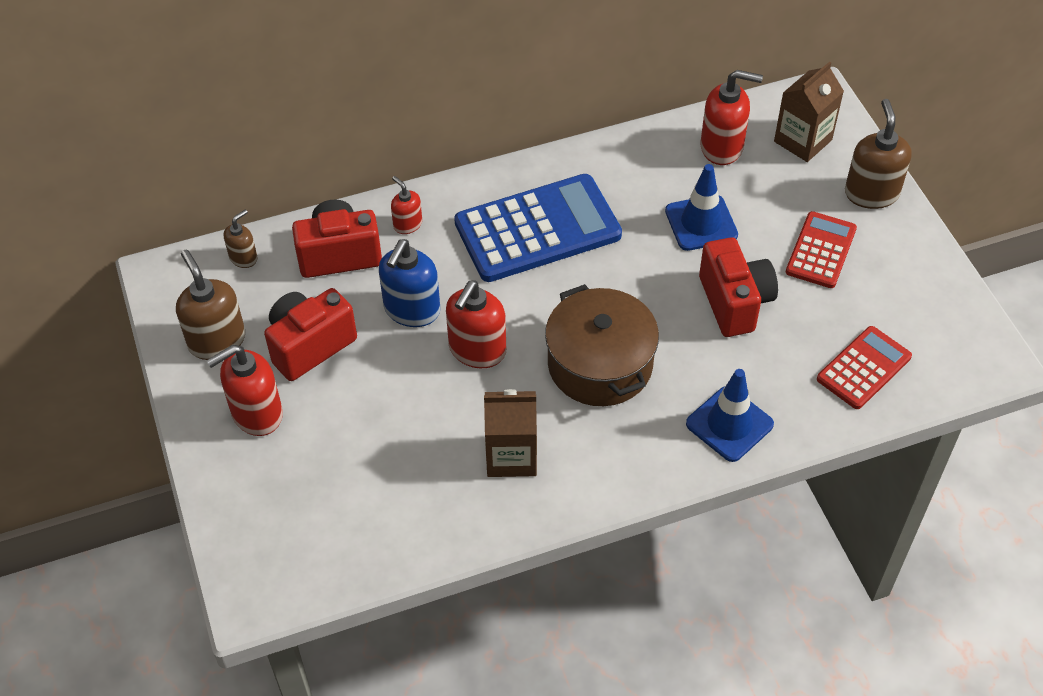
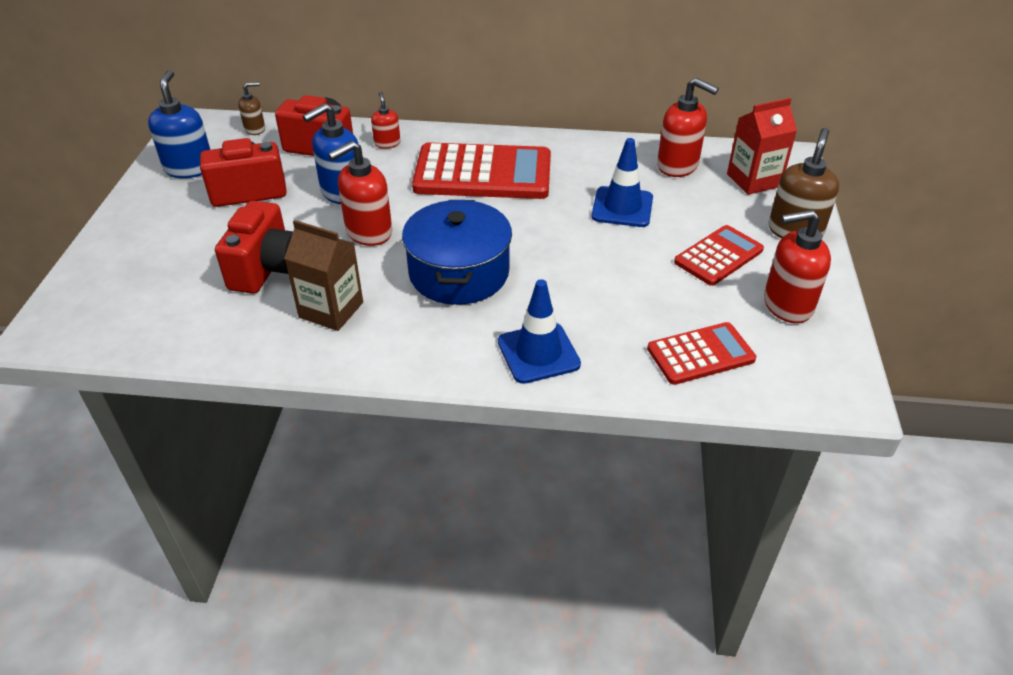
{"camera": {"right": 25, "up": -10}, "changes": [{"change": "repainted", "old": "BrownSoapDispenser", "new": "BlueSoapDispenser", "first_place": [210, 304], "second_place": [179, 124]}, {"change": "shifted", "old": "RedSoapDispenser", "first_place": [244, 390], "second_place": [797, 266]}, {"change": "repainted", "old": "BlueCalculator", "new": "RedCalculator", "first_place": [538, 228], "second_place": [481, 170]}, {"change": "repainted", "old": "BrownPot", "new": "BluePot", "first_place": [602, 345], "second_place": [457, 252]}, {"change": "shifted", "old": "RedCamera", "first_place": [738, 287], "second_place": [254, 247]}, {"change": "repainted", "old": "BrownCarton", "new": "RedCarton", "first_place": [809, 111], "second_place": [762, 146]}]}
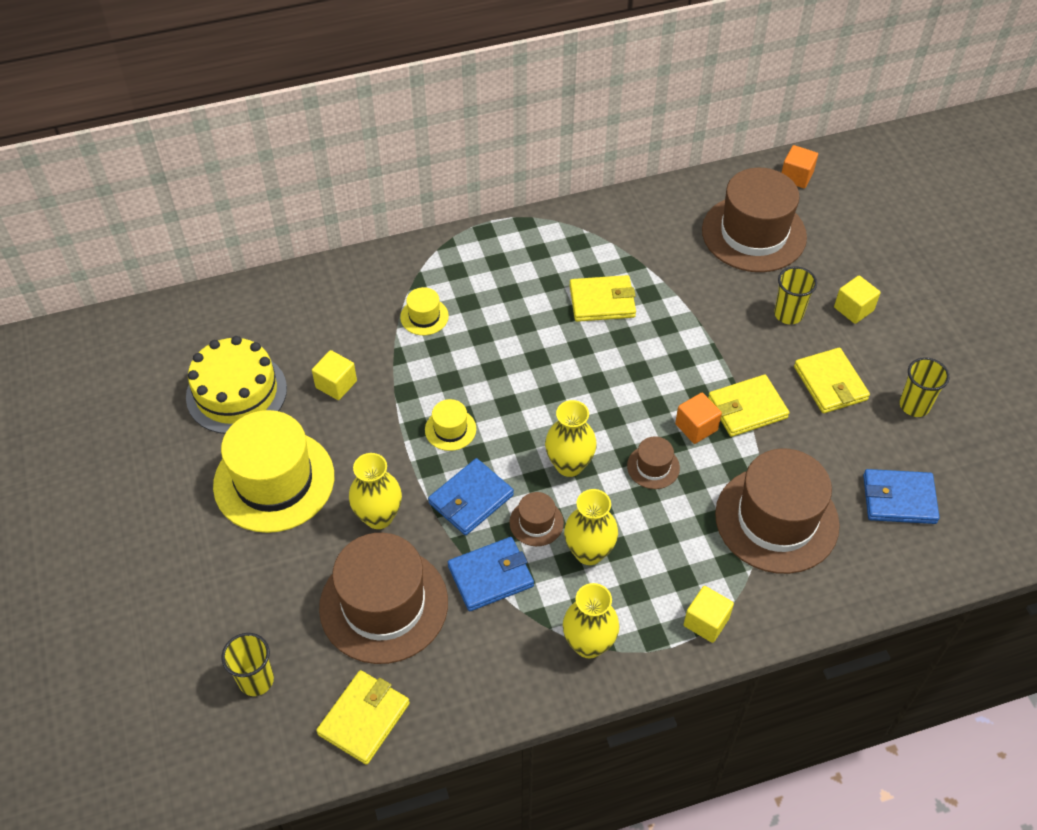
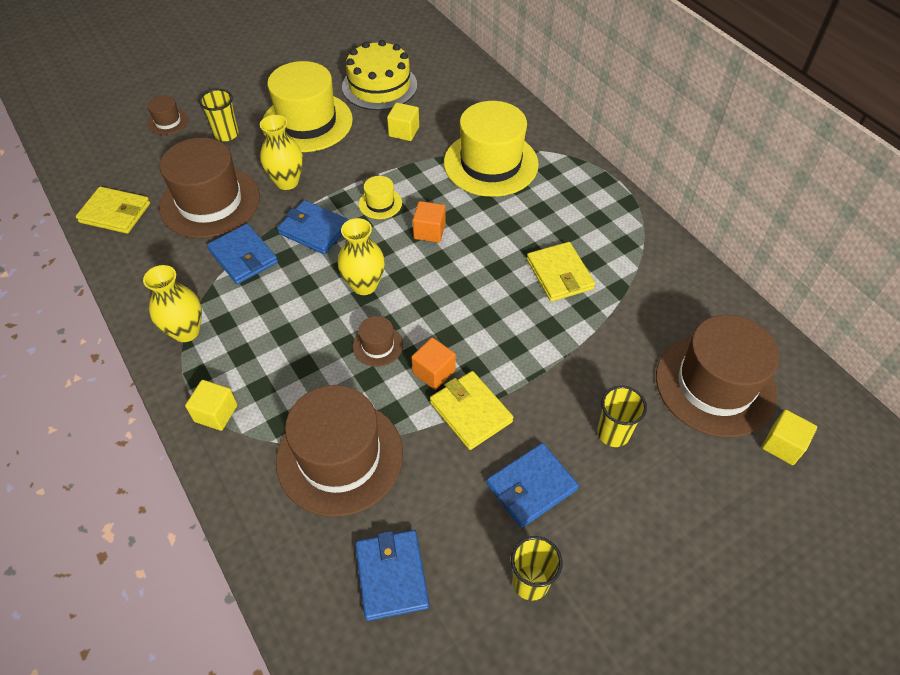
{"camera": {"right": 75, "up": 0}, "changes": [{"change": "shifted", "old": "YellowCup", "first_place": [247, 664], "second_place": [219, 115]}, {"change": "scaled", "old": "YellowHat", "first_place": [424, 311], "second_place": [491, 149], "factor": 2.27}, {"change": "shifted", "old": "BrownHat", "first_place": [537, 519], "second_place": [167, 115]}, {"change": "gone", "old": "YellowVase", "first_place": [591, 527]}, {"change": "shifted", "old": "OrangeCube", "first_place": [799, 167], "second_place": [429, 222]}, {"change": "repainted", "old": "YellowWallet", "new": "BlueWallet", "first_place": [832, 380], "second_place": [532, 485]}, {"change": "shifted", "old": "YellowCube", "first_place": [857, 300], "second_place": [789, 437]}]}
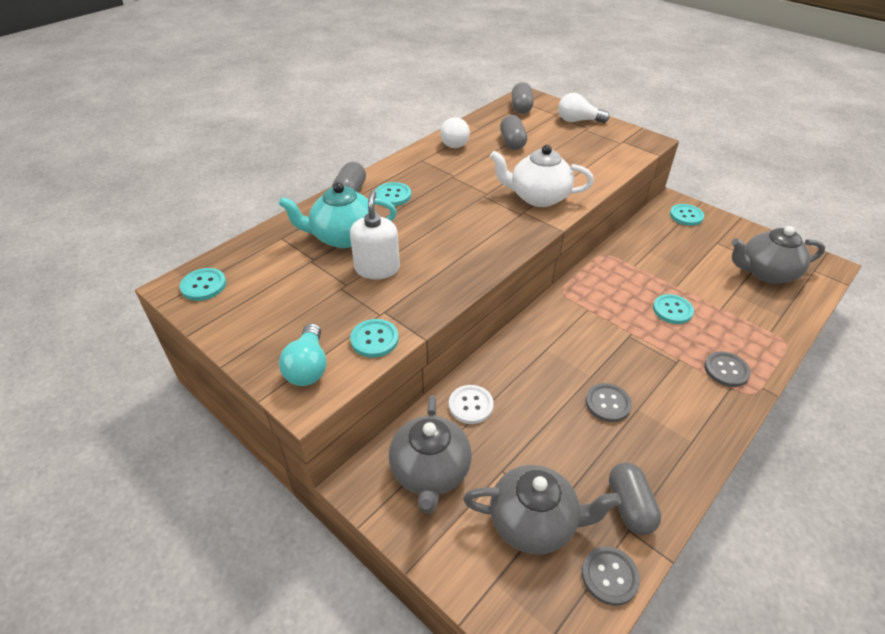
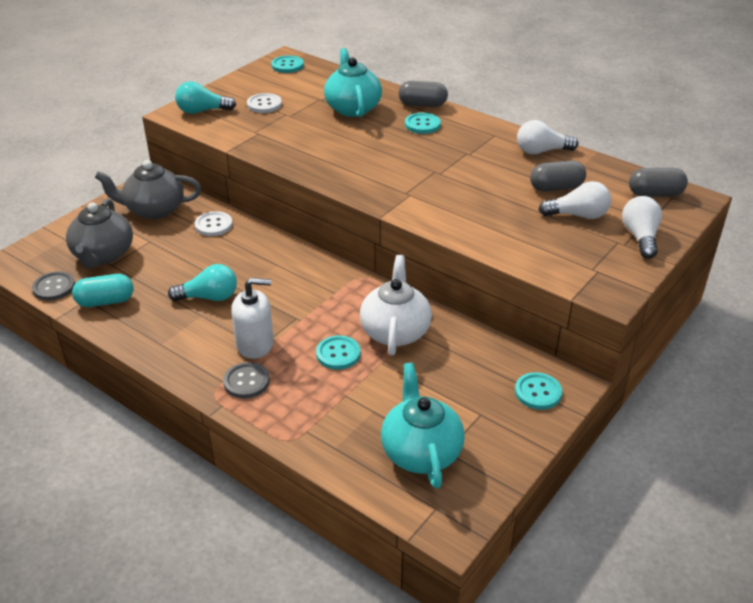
{"camera": {"right": 85, "up": -5}, "changes": [{"change": "shifted", "old": "WhiteSoapDispenser", "first_place": [375, 234], "second_place": [252, 318]}, {"change": "gone", "old": "TurquoiseButton", "first_place": [374, 338]}, {"change": "shifted", "old": "WhiteTeapot", "first_place": [542, 176], "second_place": [396, 305]}, {"change": "swapped", "old": "GreyButton", "new": "TurquoiseLightBulb", "first_place": [609, 402], "second_place": [202, 282]}, {"change": "repainted", "old": "GreyCapsule", "new": "TurquoiseCapsule", "first_place": [635, 498], "second_place": [102, 290]}, {"change": "repainted", "old": "GreyTeapot", "new": "TurquoiseTeapot", "first_place": [778, 255], "second_place": [423, 426]}, {"change": "new", "new": "WhiteButton", "second_place": [264, 103]}, {"change": "new", "new": "WhiteLightBulb", "second_place": [574, 200]}]}
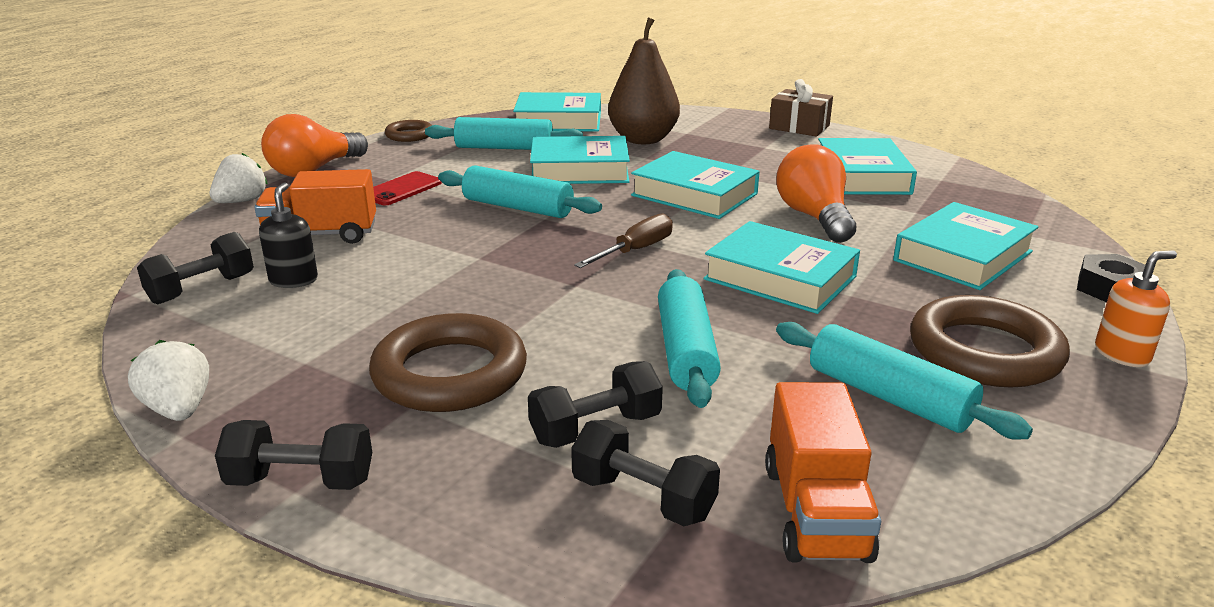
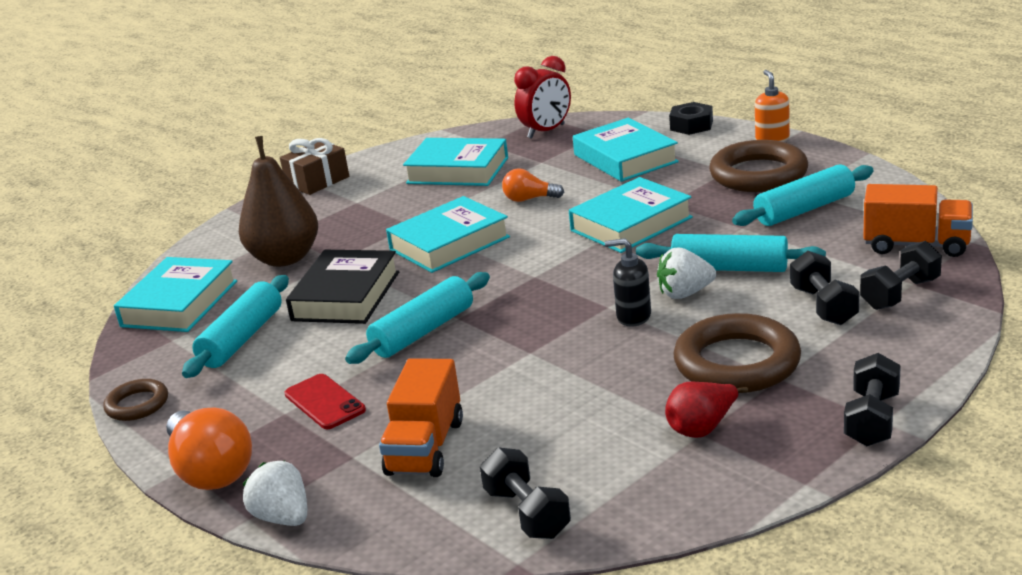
{"camera": {"right": -70, "up": 0}, "changes": [{"change": "shifted", "old": "WhiteStrawberry", "first_place": [168, 380], "second_place": [686, 273]}, {"change": "shifted", "old": "BlackSoapDispenser", "first_place": [288, 235], "second_place": [628, 282]}, {"change": "repainted", "old": "TurquoiseBook", "new": "BlackBook", "first_place": [580, 160], "second_place": [342, 287]}, {"change": "gone", "old": "BrownScrewdriver", "first_place": [623, 240]}, {"change": "scaled", "old": "OrangeLightBulb", "first_place": [816, 193], "second_place": [533, 185], "factor": 0.57}, {"change": "new", "new": "RedClock", "second_place": [542, 97]}, {"change": "new", "new": "RedPear", "second_place": [706, 410]}]}
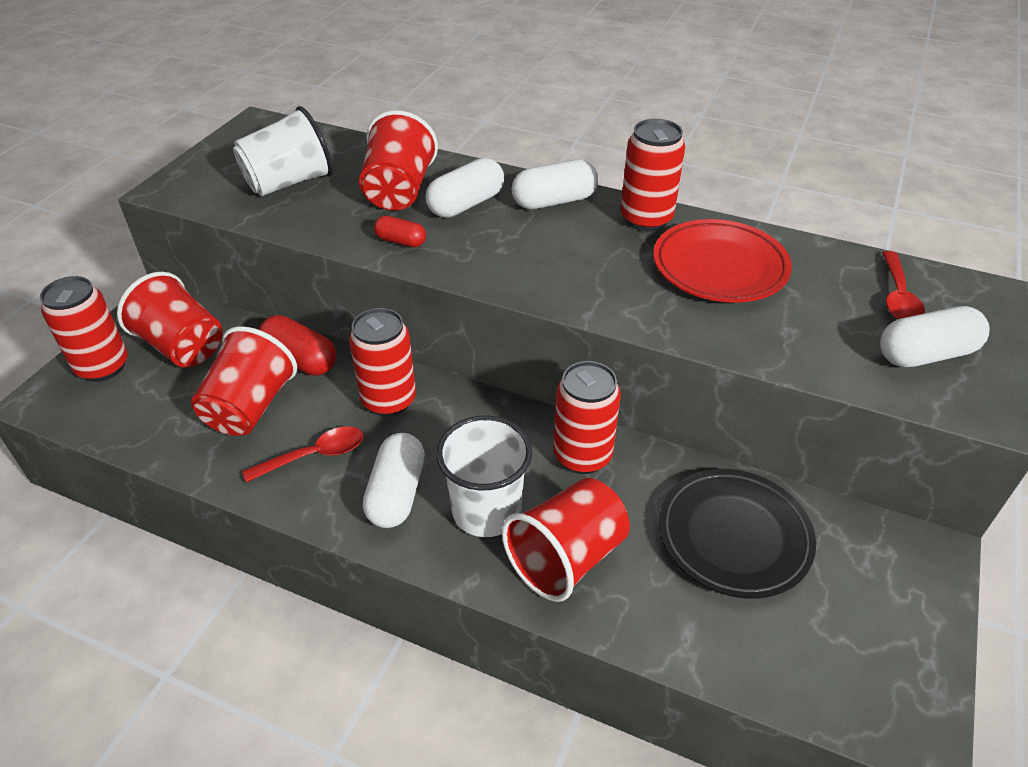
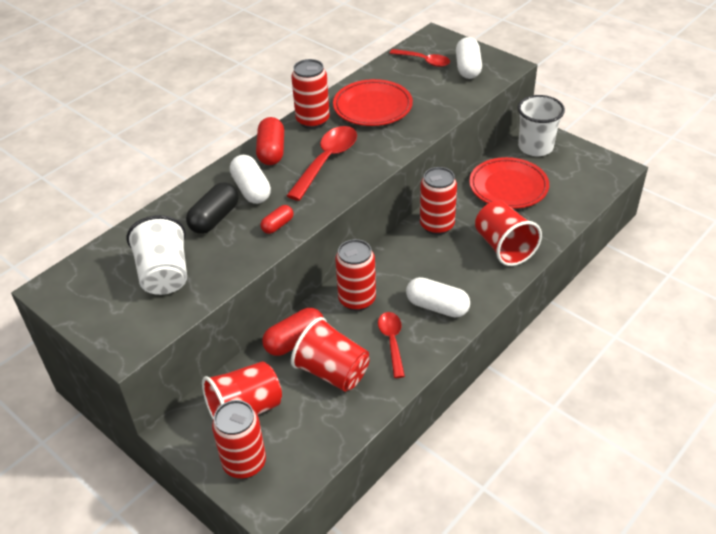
{"camera": {"right": -70, "up": 0}, "changes": [{"change": "swapped", "old": "RedCup", "new": "BlackCapsule", "first_place": [398, 160], "second_place": [212, 208]}, {"change": "shifted", "old": "WhiteCup", "first_place": [484, 476], "second_place": [541, 125]}, {"change": "repainted", "old": "WhiteCapsule", "new": "RedCapsule", "first_place": [555, 184], "second_place": [270, 141]}, {"change": "repainted", "old": "BlackPlate", "new": "RedPlate", "first_place": [737, 534], "second_place": [509, 183]}, {"change": "new", "new": "RedSpoon", "second_place": [322, 163]}]}
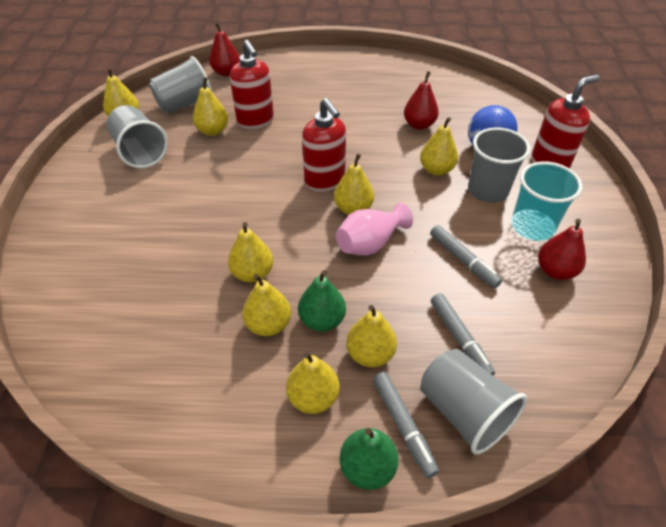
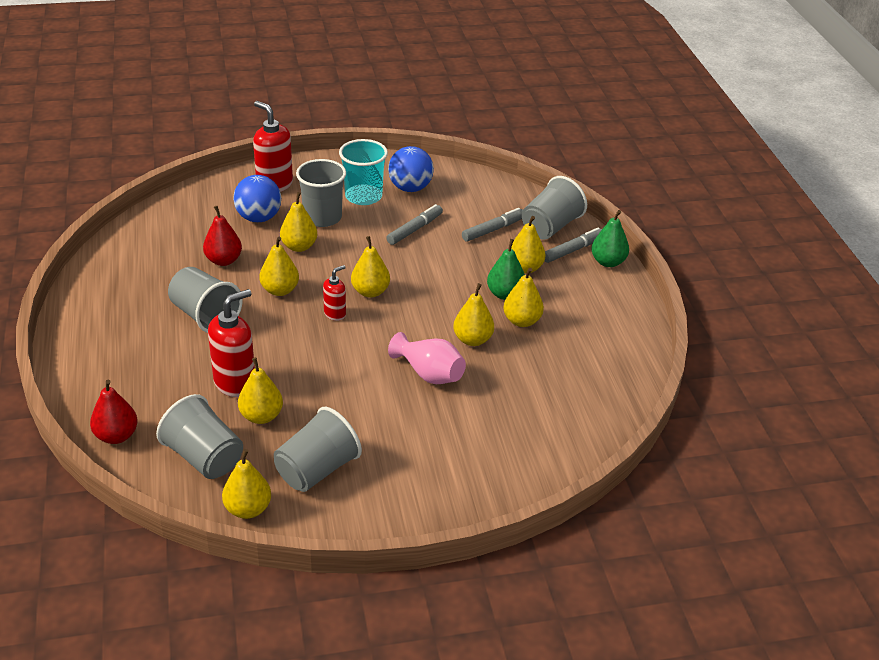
{"camera": {"right": -105, "up": -10}, "changes": [{"change": "shifted", "old": "YellowPear", "first_place": [313, 383], "second_place": [279, 266]}, {"change": "scaled", "old": "RedSoapDispenser", "first_place": [324, 145], "second_place": [334, 293], "factor": 0.55}, {"change": "shifted", "old": "PinkVase", "first_place": [374, 229], "second_place": [427, 358]}, {"change": "swapped", "old": "RedPear", "new": "BlueBall", "first_place": [562, 249], "second_place": [411, 169]}, {"change": "new", "new": "GreyCup", "second_place": [205, 300]}]}
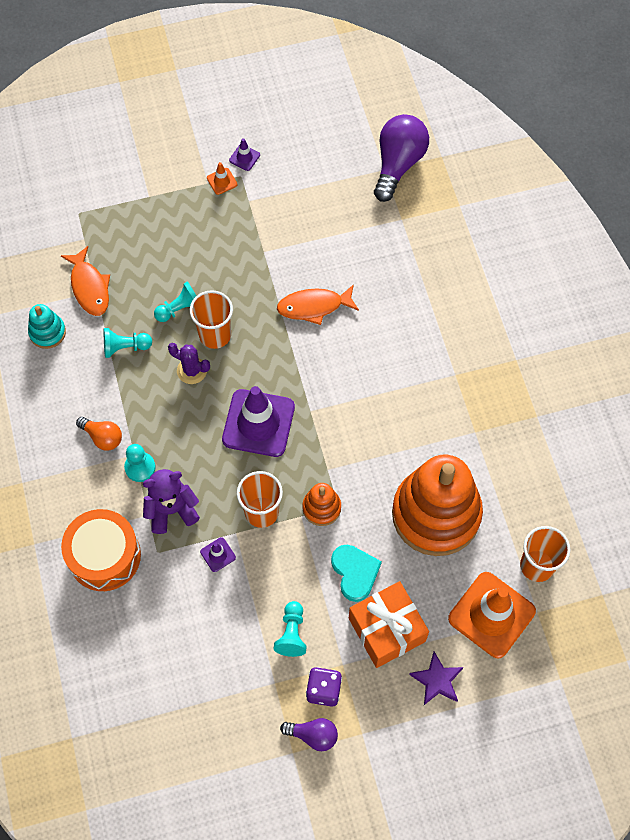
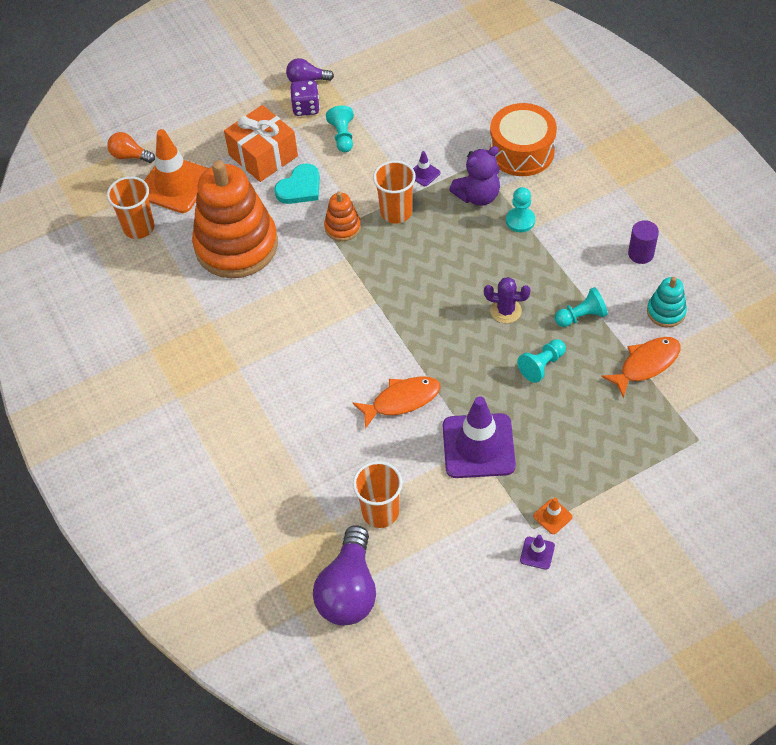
{"camera": {"right": 170, "up": -10}, "changes": [{"change": "rotated", "old": "OrangeFish", "first_place": [85, 281], "second_place": [641, 367], "degrees": 90}, {"change": "shifted", "old": "OrangeLightBulb", "first_place": [99, 434], "second_place": [131, 147]}, {"change": "shifted", "old": "OrangeCup", "first_place": [211, 319], "second_place": [377, 494]}, {"change": "shifted", "old": "PurpleTrafficCone", "first_place": [258, 421], "second_place": [479, 437]}, {"change": "rotated", "old": "TurquoiseHeart", "first_place": [356, 573], "second_place": [297, 183], "degrees": -105}, {"change": "gone", "old": "PurpleStar", "first_place": [436, 678]}, {"change": "new", "new": "PurpleCylinder", "second_place": [643, 242]}]}
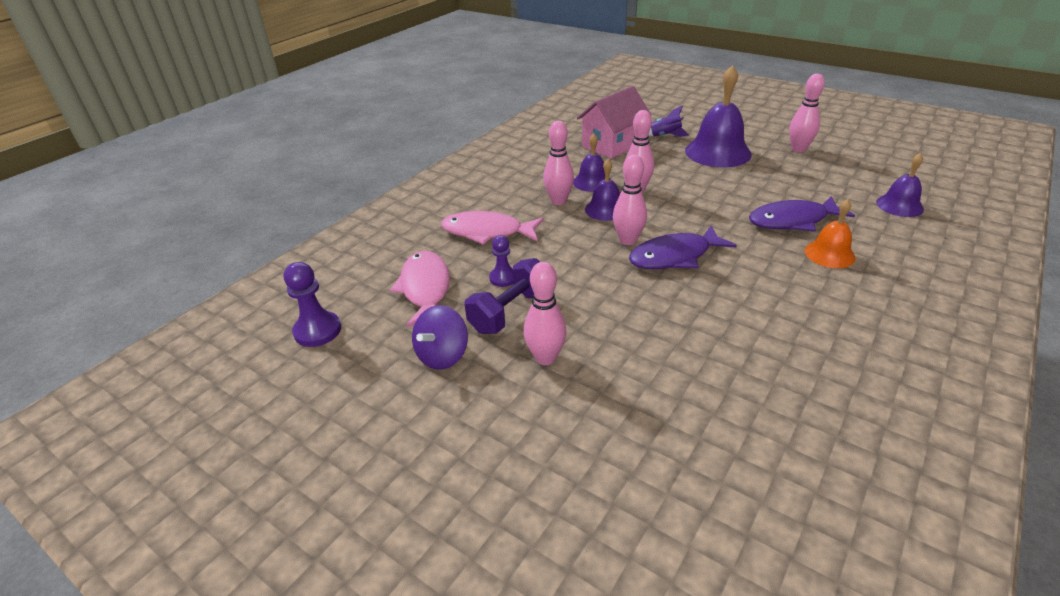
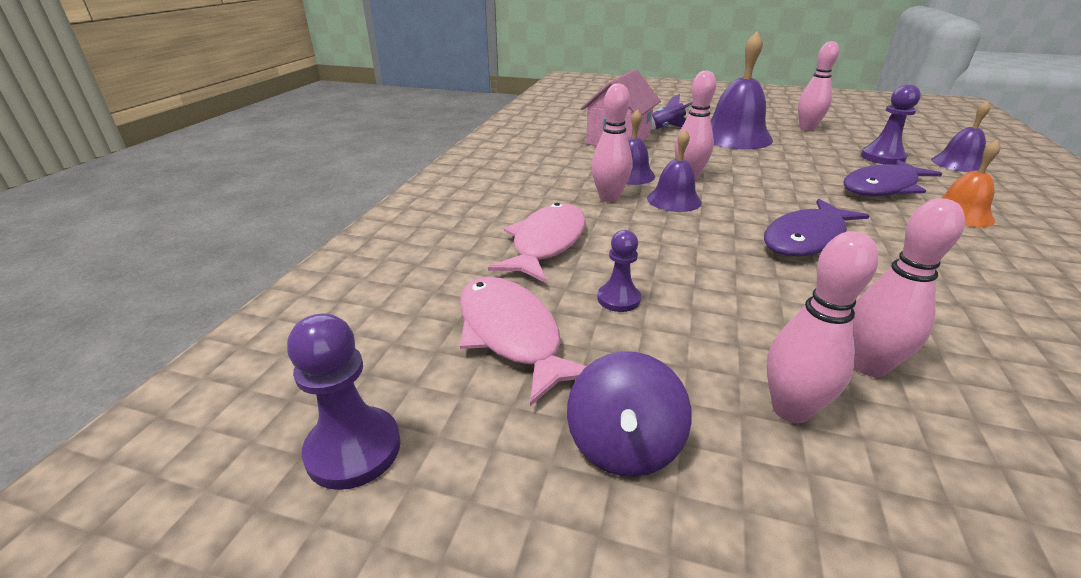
{"camera": {"right": -20, "up": -5}, "changes": [{"change": "rotated", "old": "PinkFish", "first_place": [492, 228], "second_place": [536, 243], "degrees": 120}, {"change": "gone", "old": "PurpleDumbbell", "first_place": [502, 296]}, {"change": "shifted", "old": "PinkBowlingPin", "first_place": [630, 199], "second_place": [909, 287]}, {"change": "new", "new": "PurplePawn", "second_place": [891, 124]}]}
